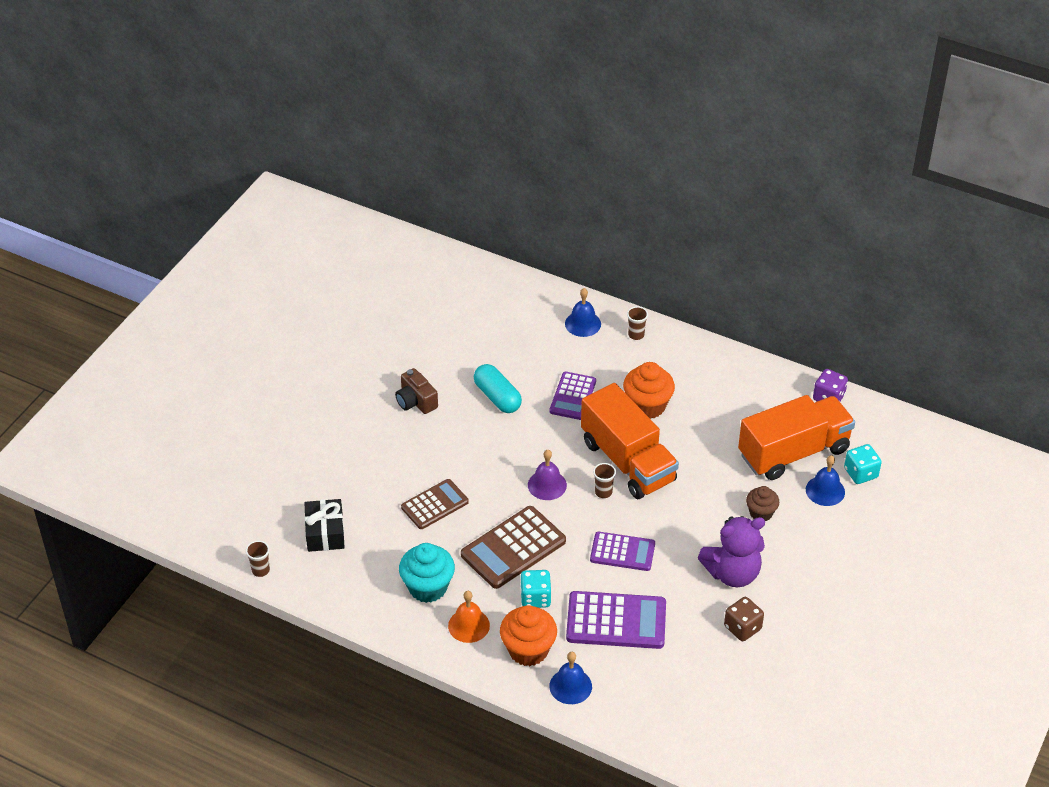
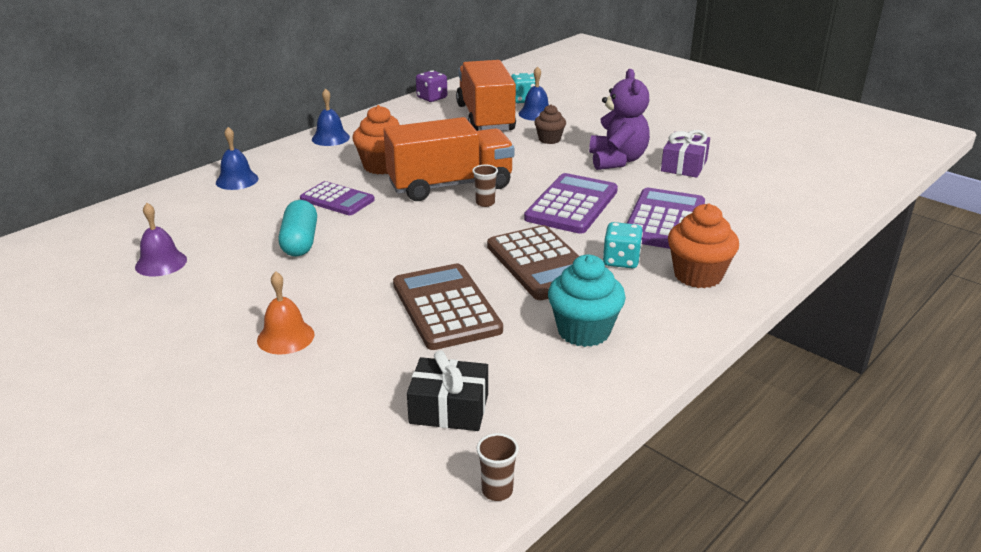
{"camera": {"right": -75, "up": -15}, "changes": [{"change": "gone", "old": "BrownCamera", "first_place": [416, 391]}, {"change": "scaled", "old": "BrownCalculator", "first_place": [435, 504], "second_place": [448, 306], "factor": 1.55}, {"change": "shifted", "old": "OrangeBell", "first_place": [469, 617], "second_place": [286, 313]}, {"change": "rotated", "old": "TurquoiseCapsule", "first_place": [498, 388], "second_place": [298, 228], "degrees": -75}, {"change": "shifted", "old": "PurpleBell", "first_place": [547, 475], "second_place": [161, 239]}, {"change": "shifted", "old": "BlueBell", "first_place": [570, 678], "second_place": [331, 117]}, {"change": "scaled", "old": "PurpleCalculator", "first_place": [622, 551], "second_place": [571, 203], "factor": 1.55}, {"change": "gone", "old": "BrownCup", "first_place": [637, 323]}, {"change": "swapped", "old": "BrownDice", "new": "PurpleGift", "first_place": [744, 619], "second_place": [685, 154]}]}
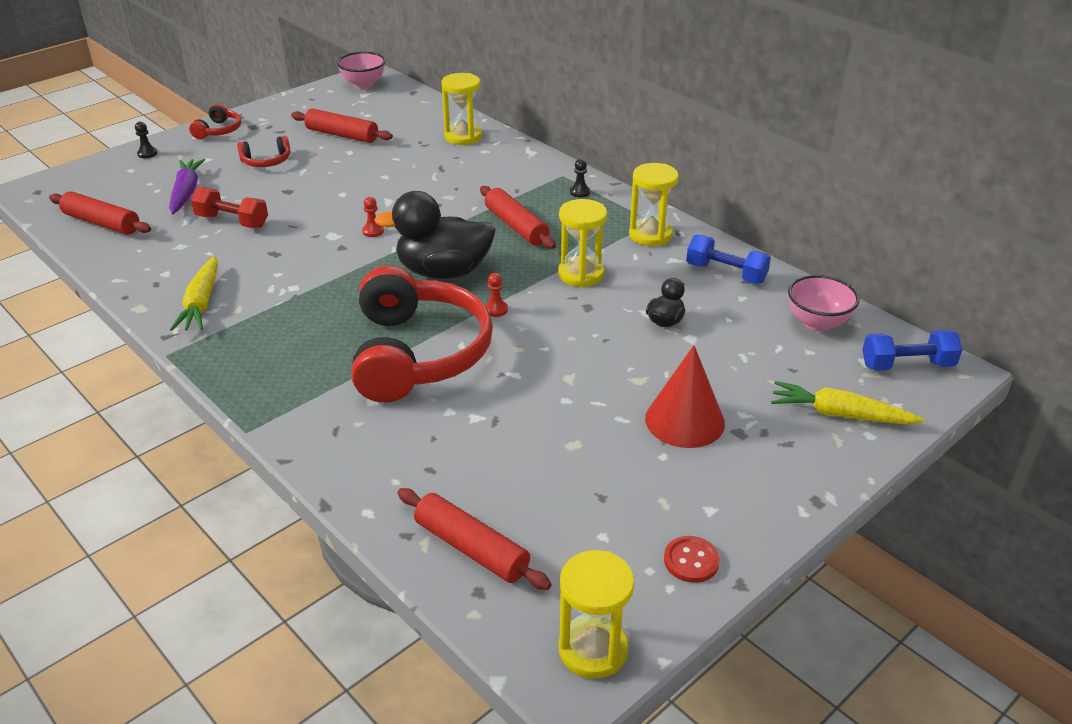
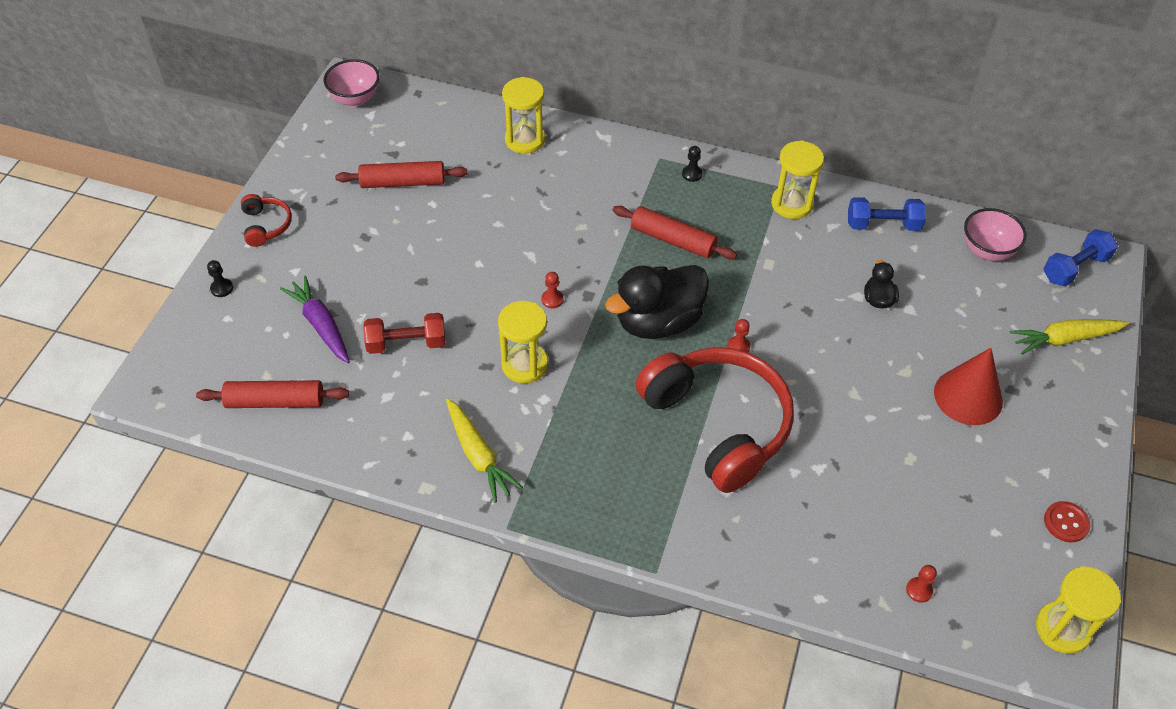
{"camera": {"right": -30, "up": 15}, "changes": [{"change": "gone", "old": "RedHeadphones", "first_place": [264, 151]}, {"change": "swapped", "old": "RedRollingPin", "new": "RedPawn", "first_place": [474, 539], "second_place": [921, 584]}, {"change": "shifted", "old": "YellowHourglass", "first_place": [582, 243], "second_place": [523, 342]}]}
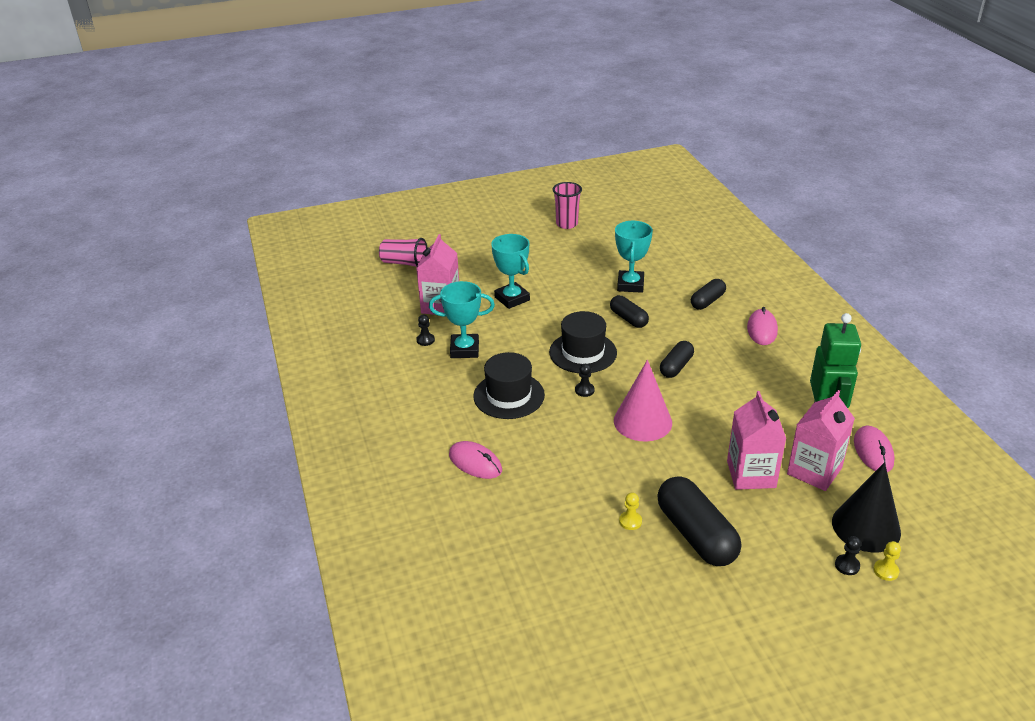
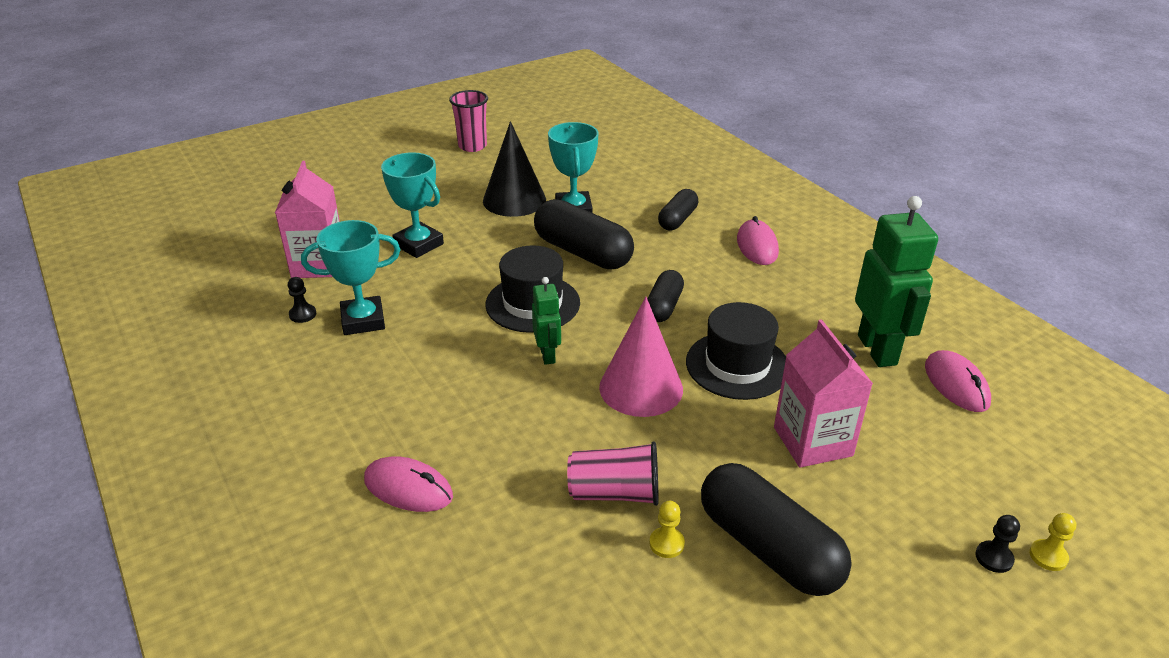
{"camera": {"right": -15, "up": 0}, "changes": [{"change": "shifted", "old": "PinkCup", "first_place": [403, 252], "second_place": [613, 473]}, {"change": "shifted", "old": "BlackHat", "first_place": [509, 385], "second_place": [736, 351]}, {"change": "swapped", "old": "BlackPawn", "new": "GreenRobot", "first_place": [584, 380], "second_place": [546, 321]}, {"change": "scaled", "old": "BlackCapsule", "first_place": [629, 311], "second_place": [584, 234], "factor": 1.75}, {"change": "gone", "old": "PinkCarton", "first_place": [821, 440]}, {"change": "shifted", "old": "BlackCone", "first_place": [866, 507], "second_place": [514, 169]}]}
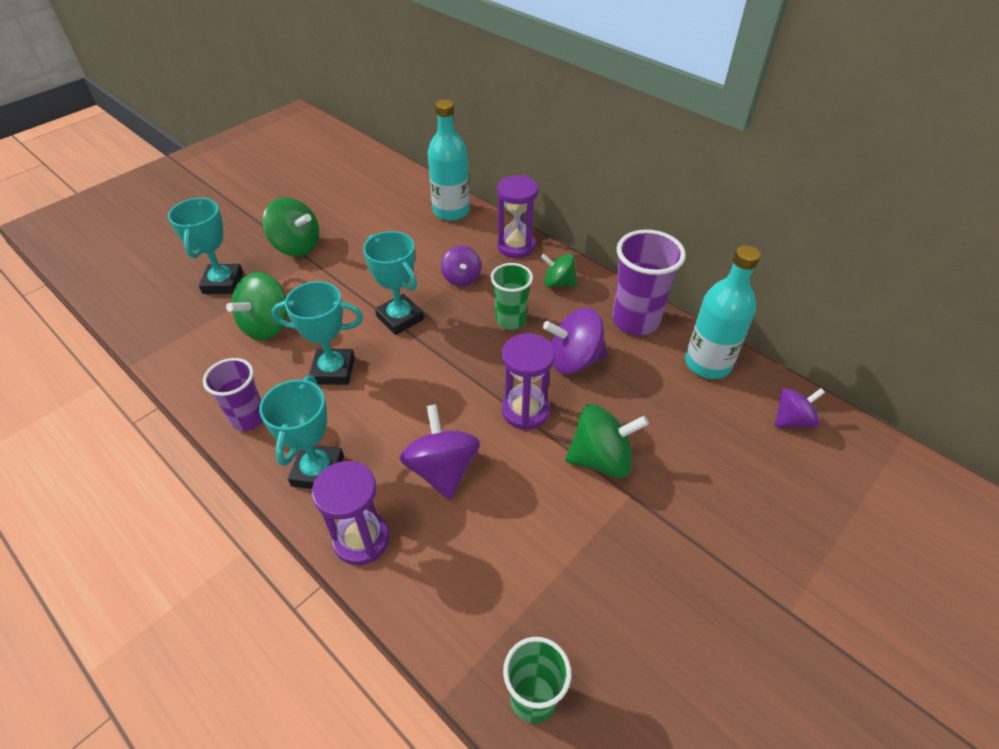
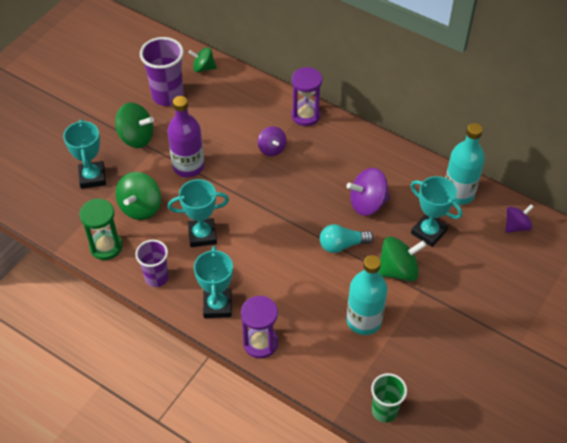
{"camera": {"right": -10, "up": 5}, "changes": [{"change": "shifted", "old": "TurquoiseTrophy", "first_place": [393, 283], "second_place": [436, 211]}, {"change": "gone", "old": "PurpleSpinningTop", "first_place": [439, 452]}, {"change": "shifted", "old": "TurquoiseBottle", "first_place": [449, 160], "second_place": [366, 295]}, {"change": "gone", "old": "GreenCup", "first_place": [512, 296]}, {"change": "swapped", "old": "PurpleHourglass", "new": "TurquoiseLightBulb", "first_place": [528, 381], "second_place": [347, 238]}, {"change": "shifted", "old": "GreenSpinningTop", "first_place": [559, 270], "second_place": [202, 59]}, {"change": "shifted", "old": "PurpleCup", "first_place": [649, 282], "second_place": [162, 71]}, {"change": "new", "new": "GreenHourglass", "second_place": [100, 229]}, {"change": "new", "new": "PurpleBottle", "second_place": [185, 137]}]}
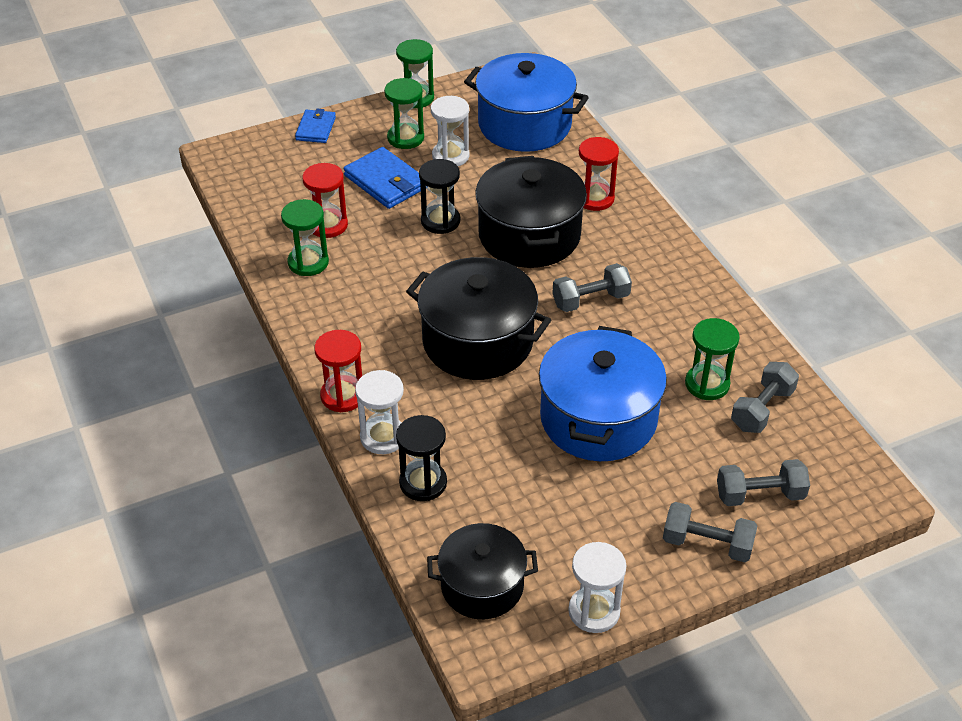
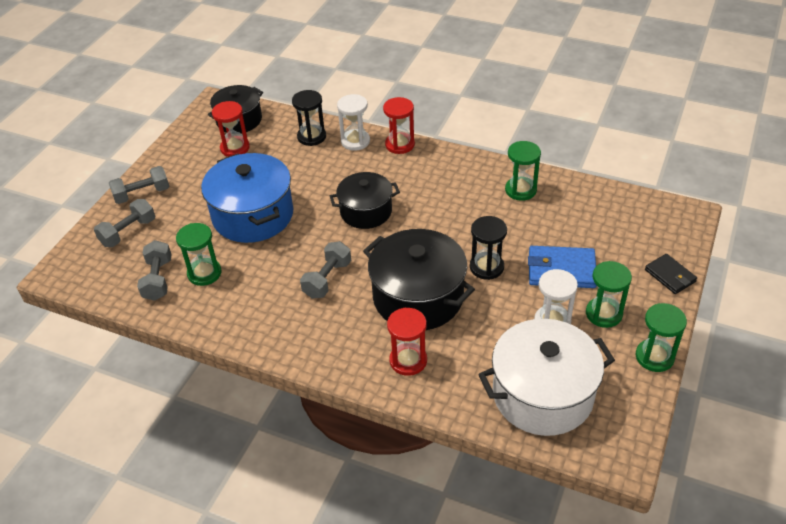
{"camera": {"right": 140, "up": 0}, "changes": [{"change": "repainted", "old": "BlueWallet", "new": "BlackWallet", "first_place": [315, 126], "second_place": [671, 274]}, {"change": "shifted", "old": "RedHourglass", "first_place": [325, 200], "second_place": [231, 129]}, {"change": "scaled", "old": "BlackPot", "first_place": [478, 318], "second_place": [365, 200], "factor": 0.64}, {"change": "repainted", "old": "BluePot", "new": "WhitePot", "first_place": [526, 102], "second_place": [546, 377]}, {"change": "gone", "old": "WhiteHourglass", "first_place": [597, 587]}]}
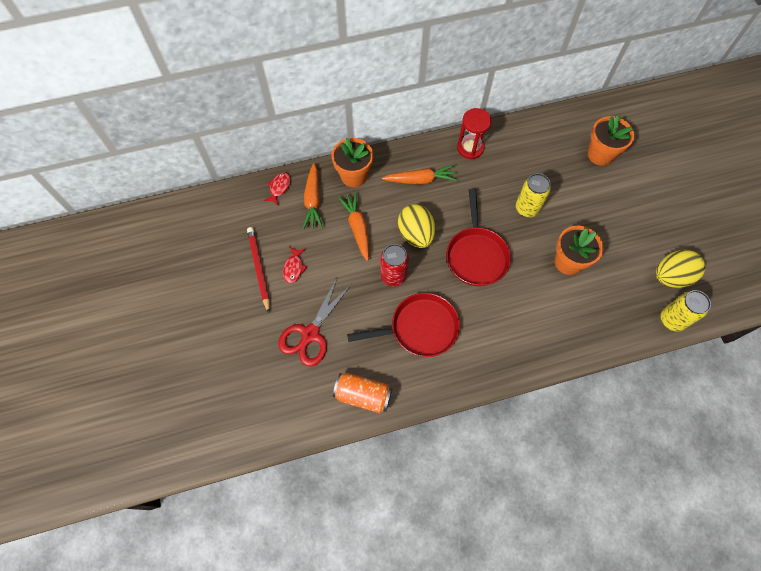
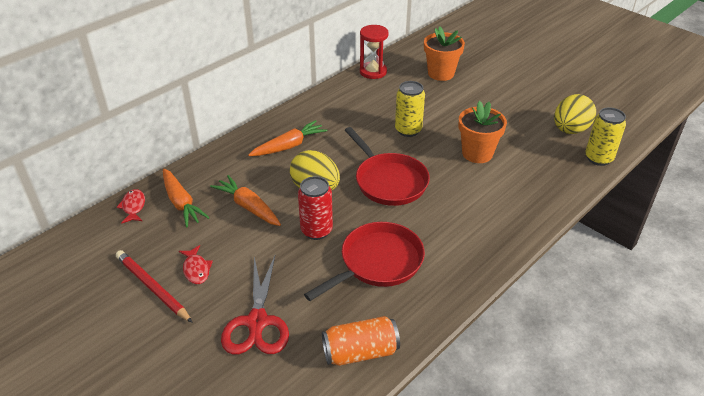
{"camera": {"right": -30, "up": -25}, "changes": [{"change": "gone", "old": "OrangeFlowerPot", "first_place": [352, 162]}, {"change": "shifted", "old": "RedHourglass", "first_place": [474, 133], "second_place": [374, 52]}]}
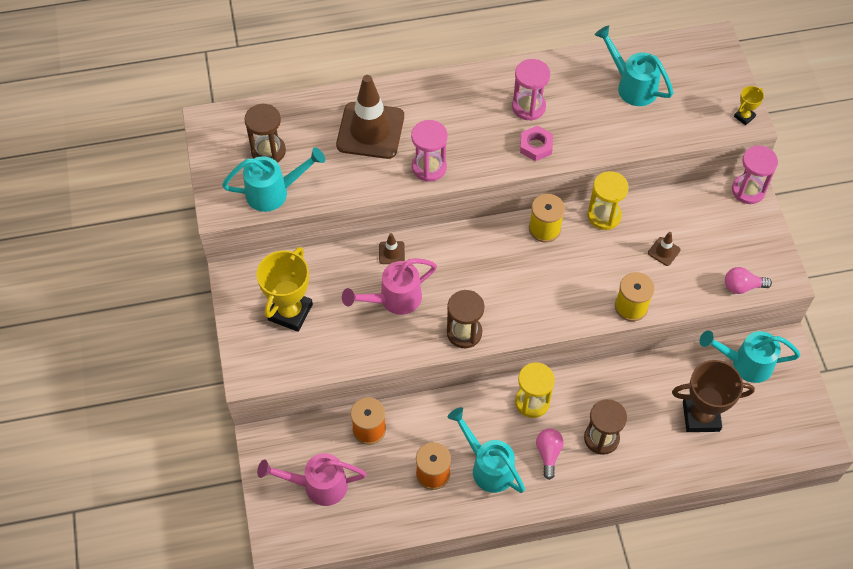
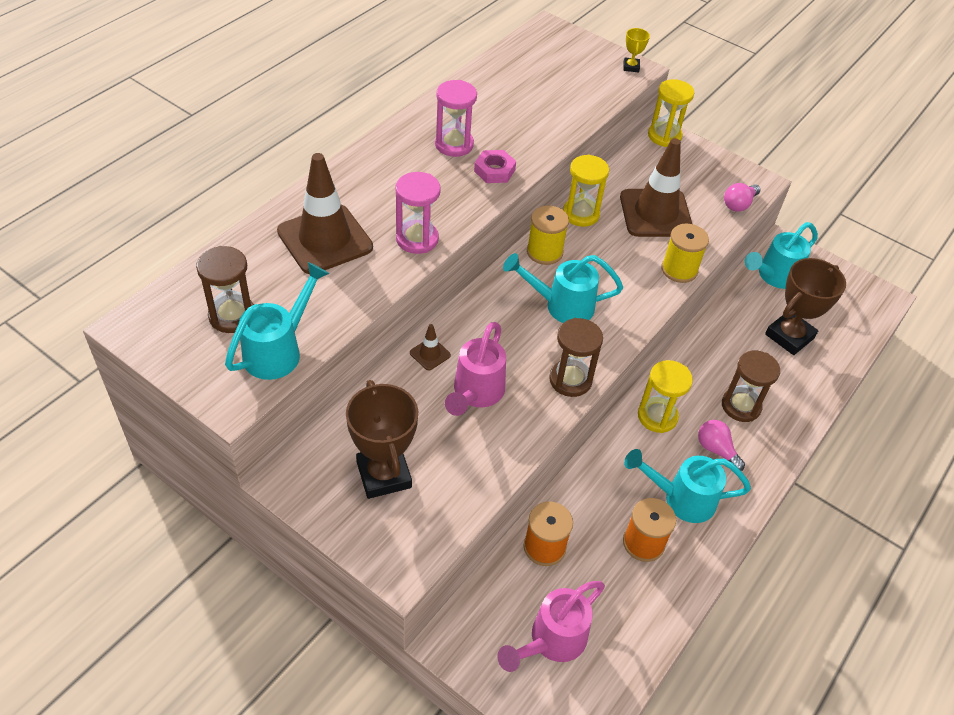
{"camera": {"right": -45, "up": -10}, "changes": [{"change": "repainted", "old": "YellowTrophy", "new": "BrownTrophy", "first_place": [284, 289], "second_place": [382, 439]}, {"change": "shifted", "old": "TurquoiseWateringCan", "first_place": [634, 65], "second_place": [563, 288]}, {"change": "scaled", "old": "BrownTrafficCone", "first_place": [664, 249], "second_place": [656, 187], "factor": 2.39}, {"change": "repainted", "old": "PinkHourglass", "new": "YellowHourglass", "first_place": [755, 174], "second_place": [671, 113]}]}
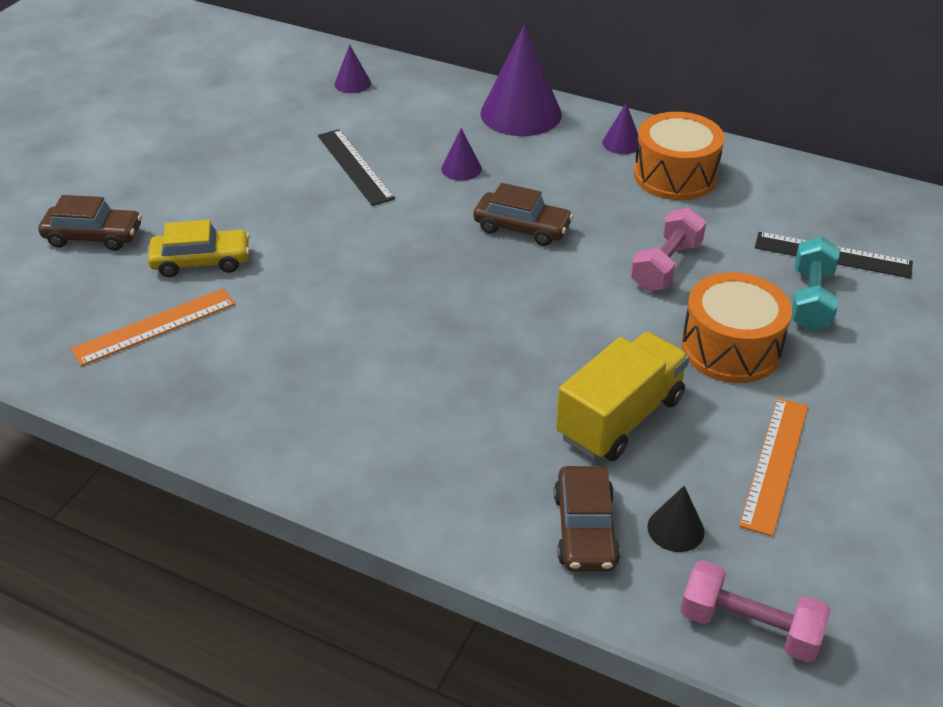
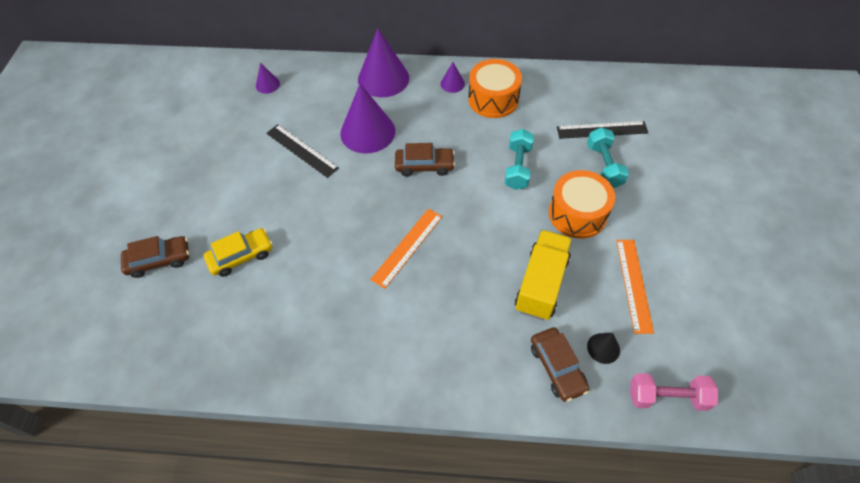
{"camera": {"right": -20, "up": 15}, "changes": [{"change": "shifted", "old": "OrangeRuler", "first_place": [153, 327], "second_place": [406, 249]}, {"change": "scaled", "old": "PurpleCone", "first_place": [461, 154], "second_place": [367, 118], "factor": 2.15}, {"change": "repainted", "old": "PinkDumbbell", "new": "TurquoiseDumbbell", "first_place": [668, 249], "second_place": [519, 159]}]}
